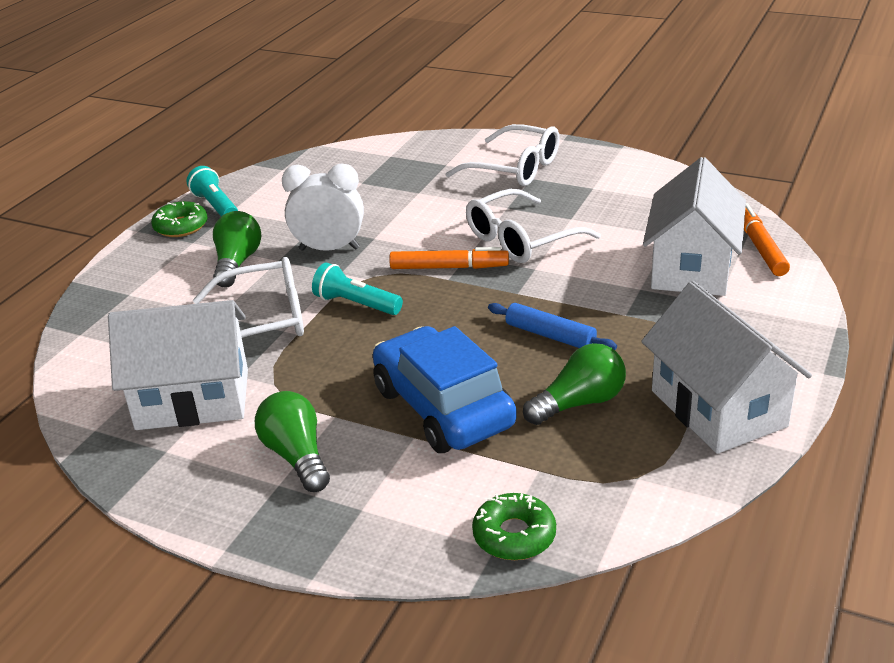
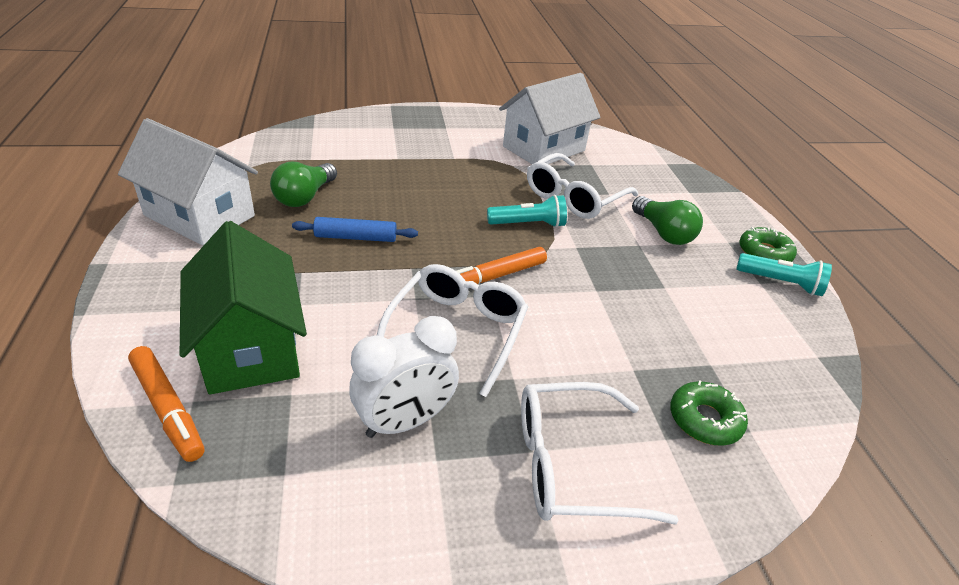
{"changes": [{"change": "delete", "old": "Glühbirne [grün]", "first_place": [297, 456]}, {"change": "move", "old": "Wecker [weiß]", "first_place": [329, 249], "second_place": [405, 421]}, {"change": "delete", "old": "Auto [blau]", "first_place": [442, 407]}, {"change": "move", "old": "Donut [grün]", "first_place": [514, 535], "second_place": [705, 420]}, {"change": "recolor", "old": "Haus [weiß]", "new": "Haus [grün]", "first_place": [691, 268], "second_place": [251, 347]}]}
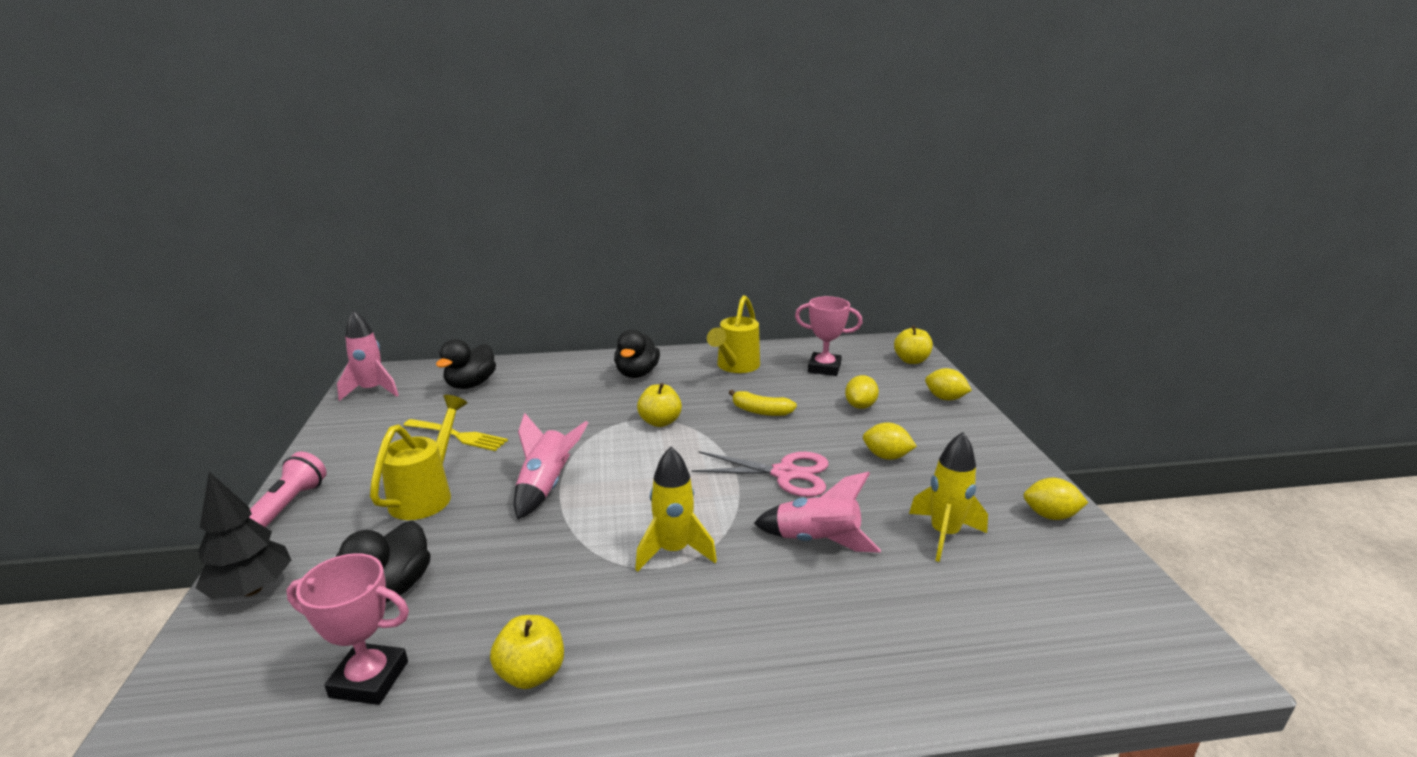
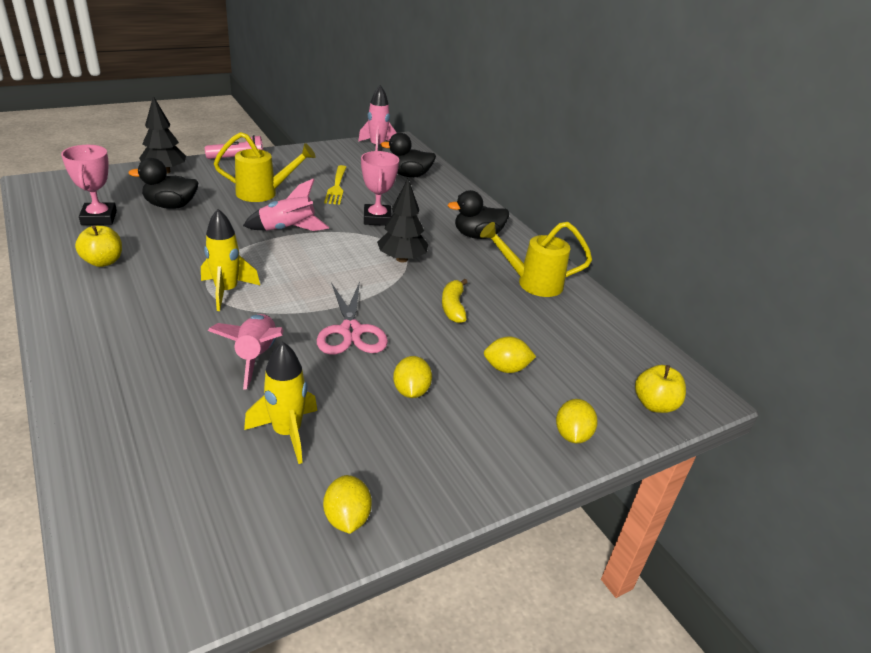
{"changes": [{"change": "replace", "old": "Apfel [gelb]", "new": "Baum [schwarz]", "first_place": [660, 422], "second_place": [402, 259]}, {"change": "move", "old": "Pokal [rosa]", "first_place": [824, 368], "second_place": [377, 219]}]}
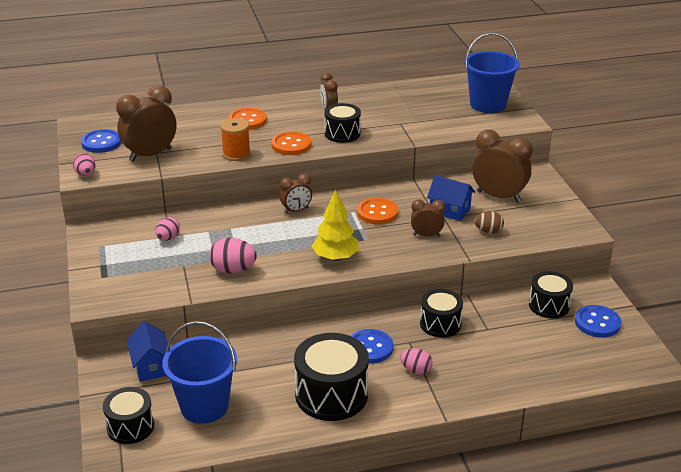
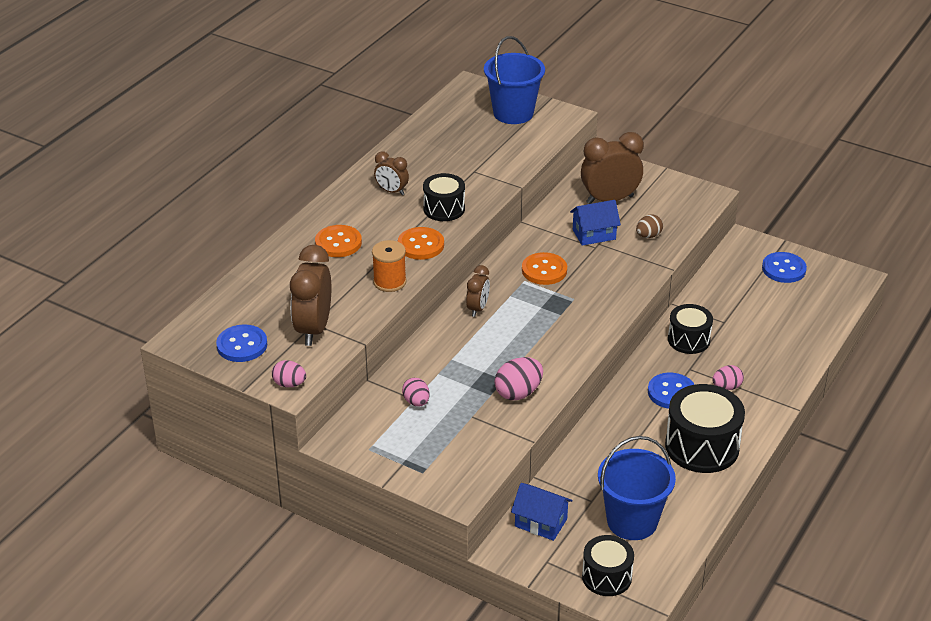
{"changes": [{"change": "delete", "old": "Baum [gelb]", "first_place": [335, 257]}, {"change": "delete", "old": "Wecker [braun]", "first_place": [426, 235]}, {"change": "delete", "old": "Trommel [schwarz]", "first_place": [549, 305]}]}
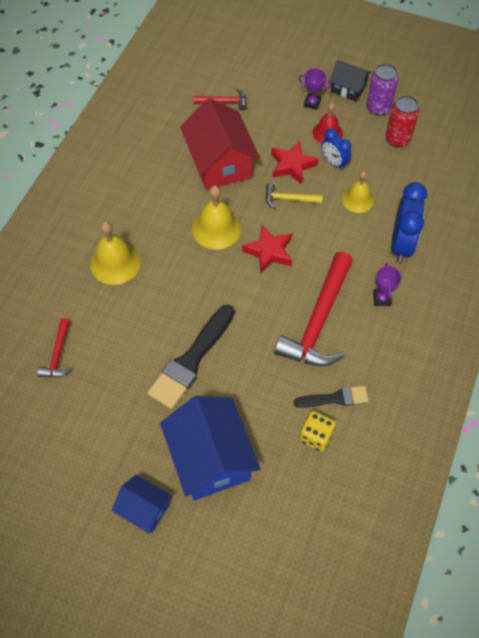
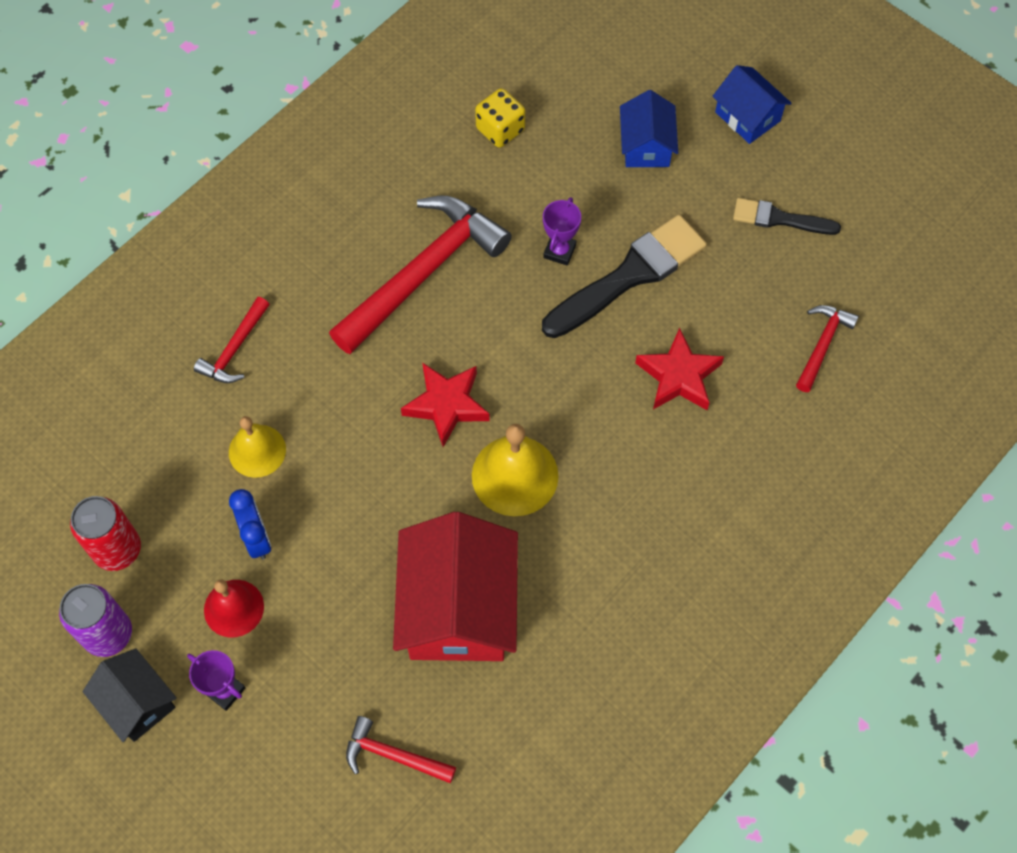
{"changes": [{"change": "delete", "old": "Glocke [gelb]", "first_place": [115, 263]}, {"change": "resize", "old": "Haus [blau]", "first_place": [210, 458], "second_place": [646, 146], "factor": 0.54}, {"change": "delete", "old": "Hammer [gelb]", "first_place": [289, 199]}, {"change": "move", "old": "Stern [rot]", "first_place": [292, 165], "second_place": [678, 376]}, {"change": "move", "old": "Pinsel [schwarz]", "first_place": [335, 398], "second_place": [779, 219]}, {"change": "move", "old": "Pokal [lila]", "first_place": [381, 298], "second_place": [559, 251]}, {"change": "replace", "old": "Wecker [blau]", "new": "Hammer [rot]", "first_place": [401, 244], "second_place": [234, 349]}]}
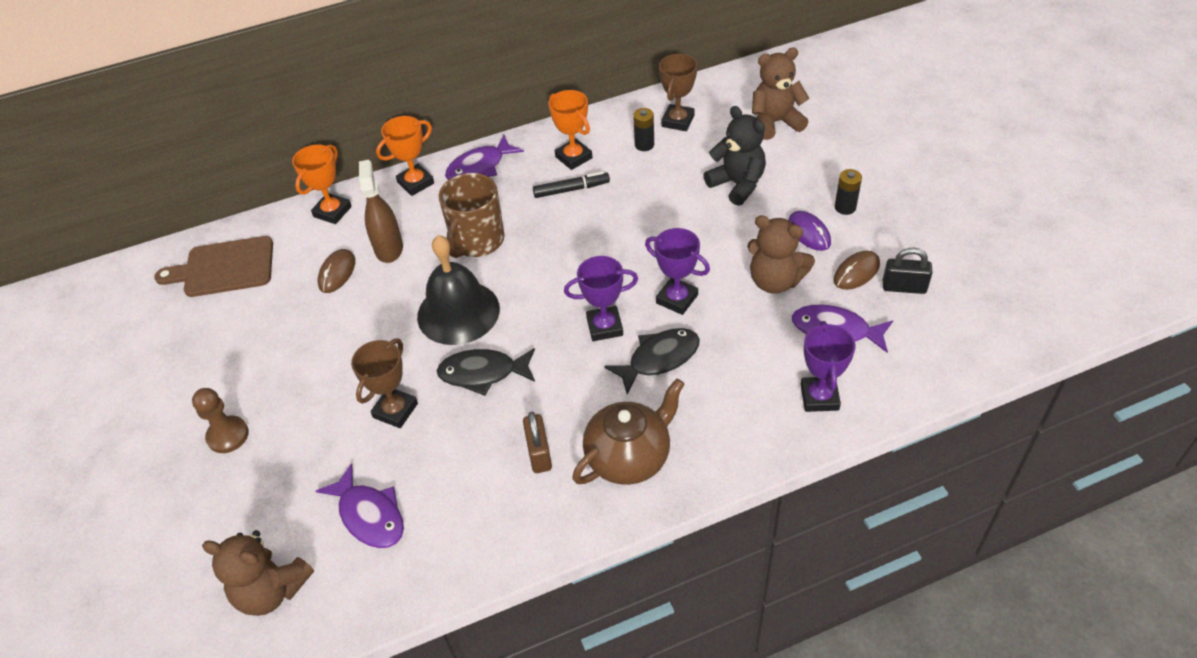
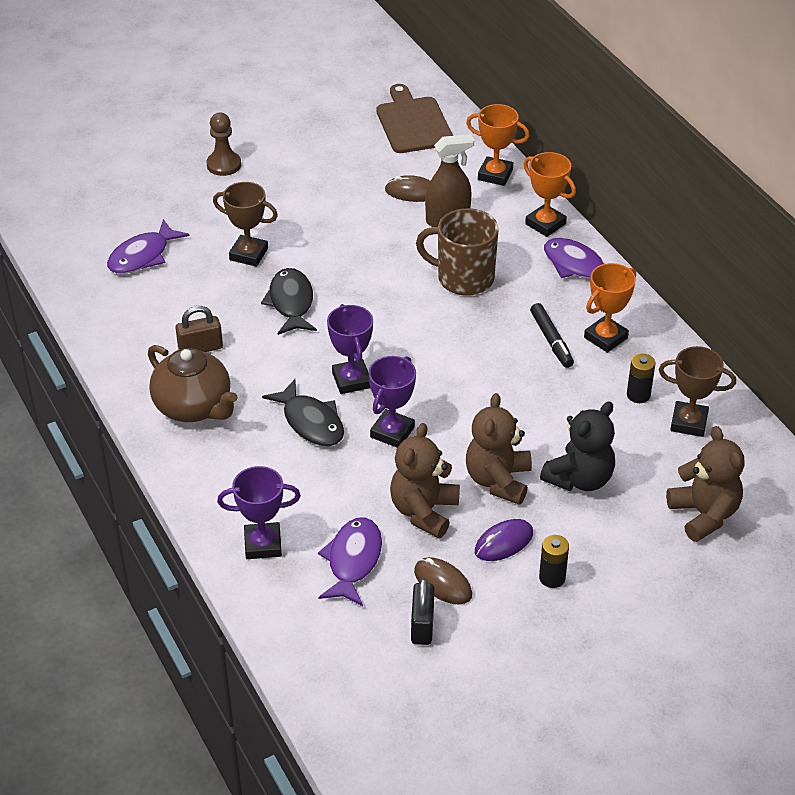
{"changes": [{"change": "move", "old": "Teddybär [braun]", "first_place": [271, 590], "second_place": [498, 480]}, {"change": "delete", "old": "Glocke [schwarz]", "first_place": [458, 312]}]}
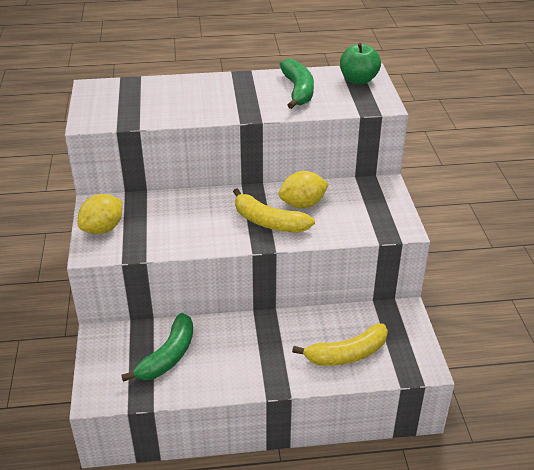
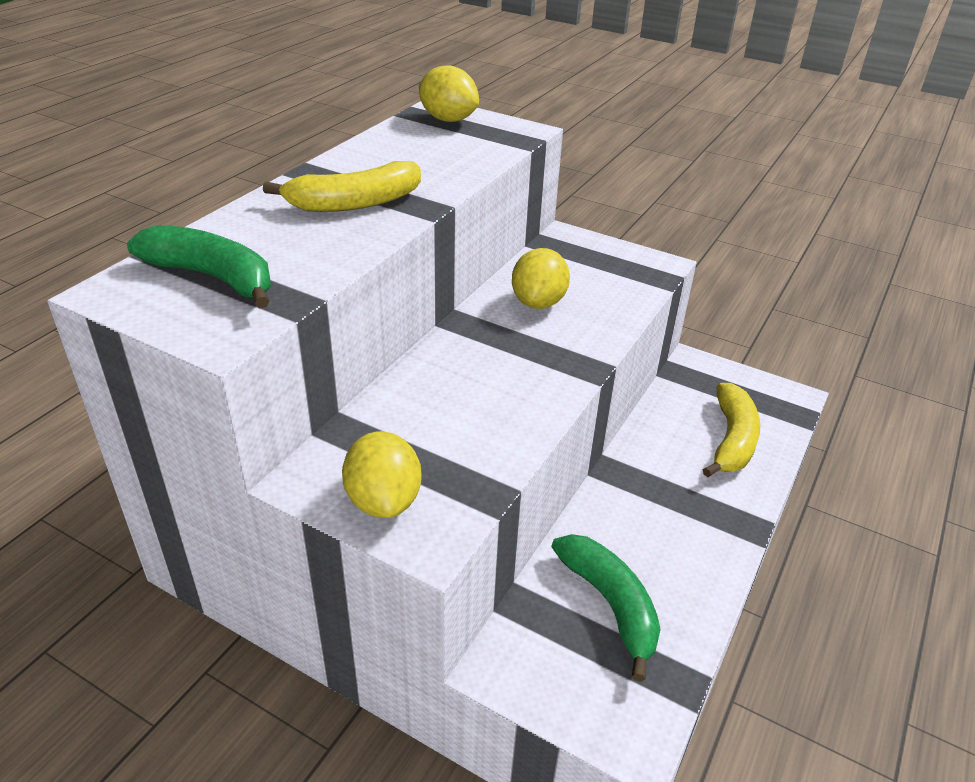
{"changes": [{"change": "move", "old": "Banane [gelb]", "first_place": [269, 222], "second_place": [354, 203]}, {"change": "move", "old": "Banane [grün]", "first_place": [298, 90], "second_place": [212, 277]}, {"change": "replace", "old": "Apfel [grün]", "new": "Zitrone [gelb]", "first_place": [358, 80], "second_place": [448, 119]}]}
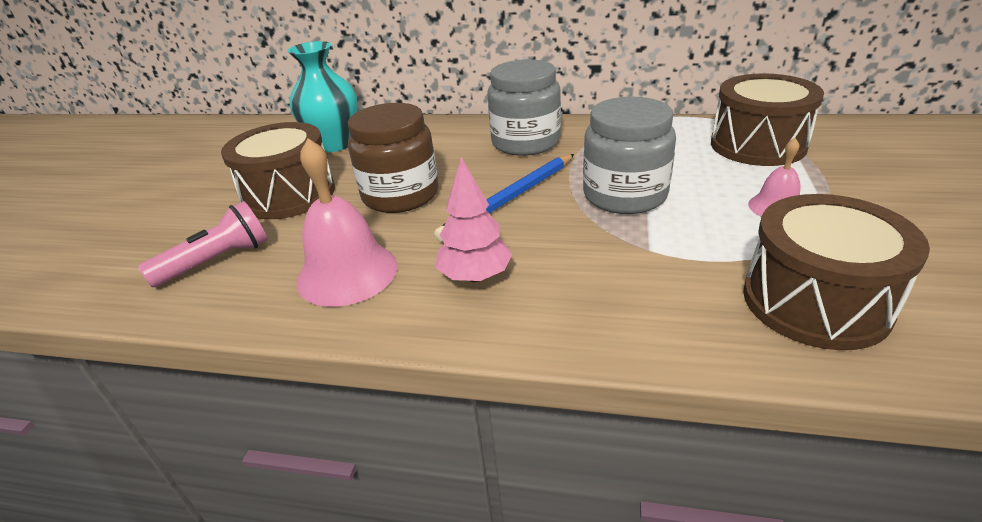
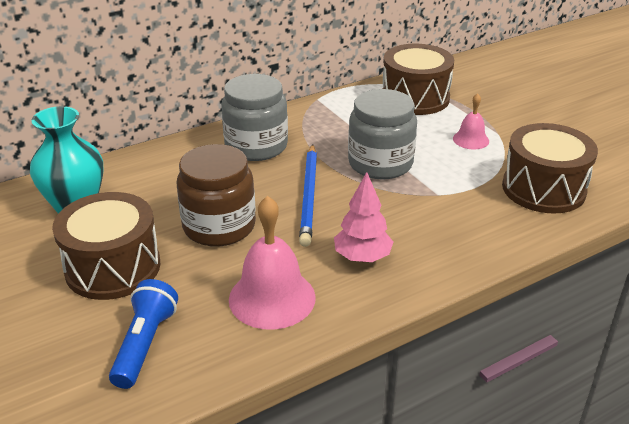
{"changes": [{"change": "recolor", "old": "Taschenlampe [rosa]", "new": "Taschenlampe [blau]", "first_place": [217, 261], "second_place": [145, 344]}]}
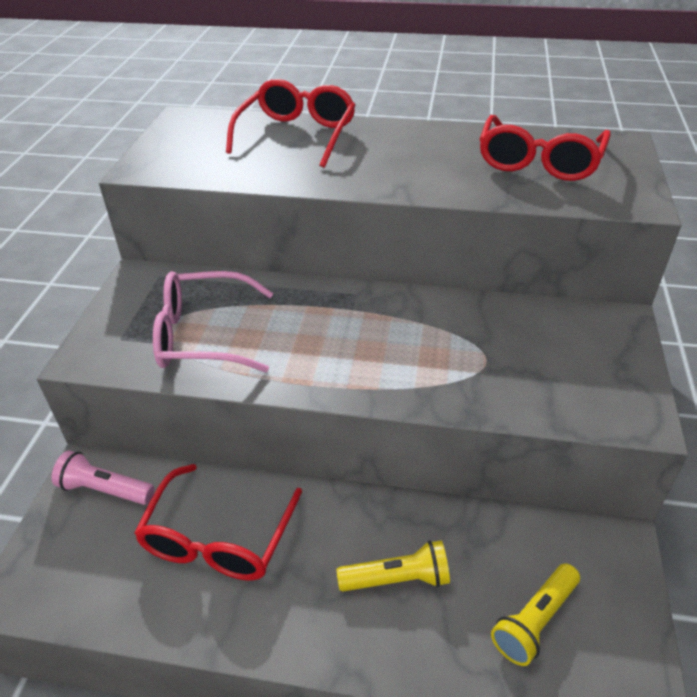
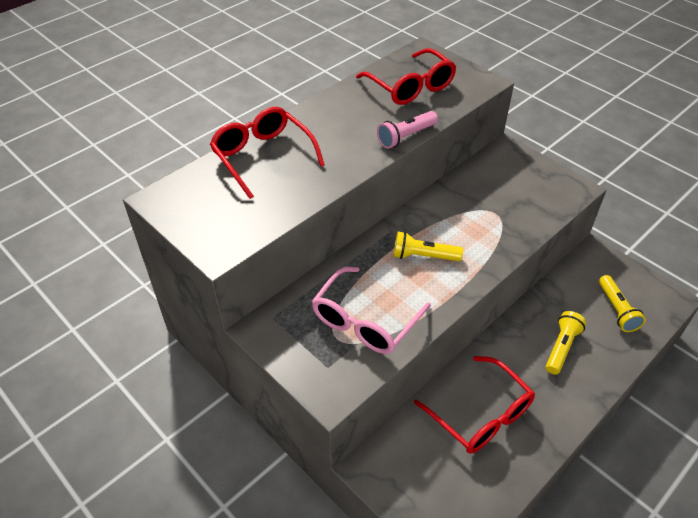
{"changes": [{"change": "move", "old": "Taschenlampe [rosa]", "first_place": [105, 490], "second_place": [406, 137]}, {"change": "insert", "new": "Taschenlampe [gelb]", "second_place": [424, 256]}]}
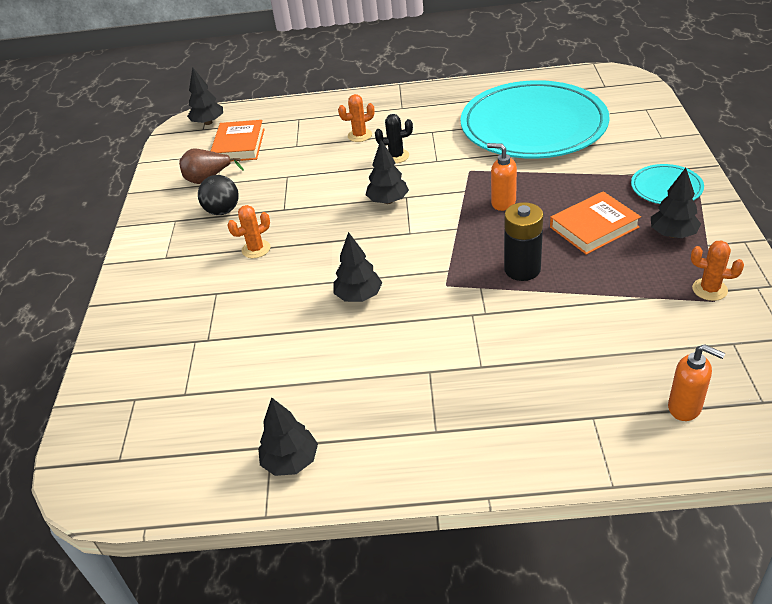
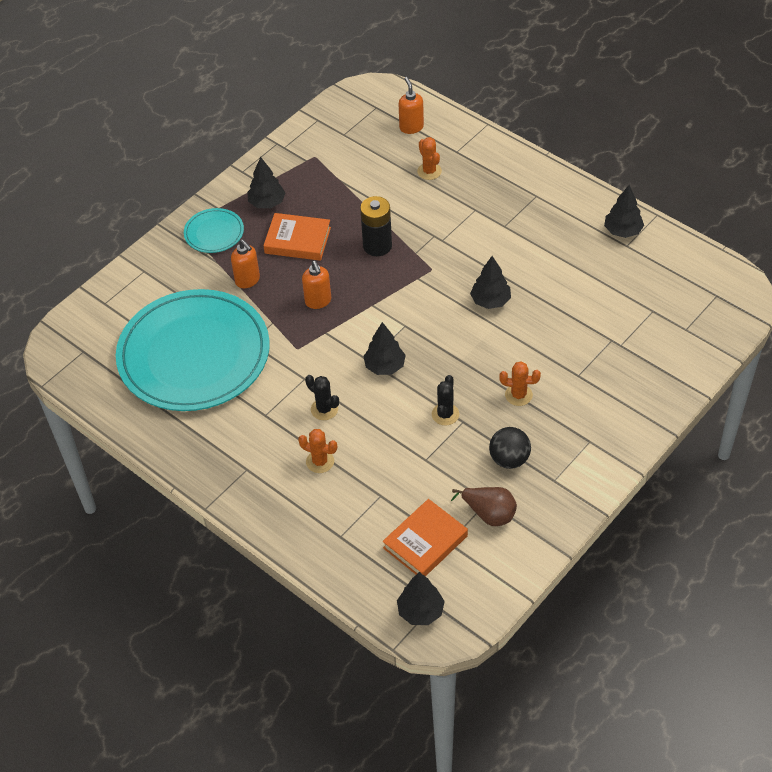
{"changes": [{"change": "move", "old": "Kaktus [orange]", "first_place": [709, 289], "second_place": [429, 171]}, {"change": "insert", "new": "Seifenspender [orange]", "second_place": [248, 280]}, {"change": "insert", "new": "Kaktus [schwarz]", "second_place": [445, 414]}]}
